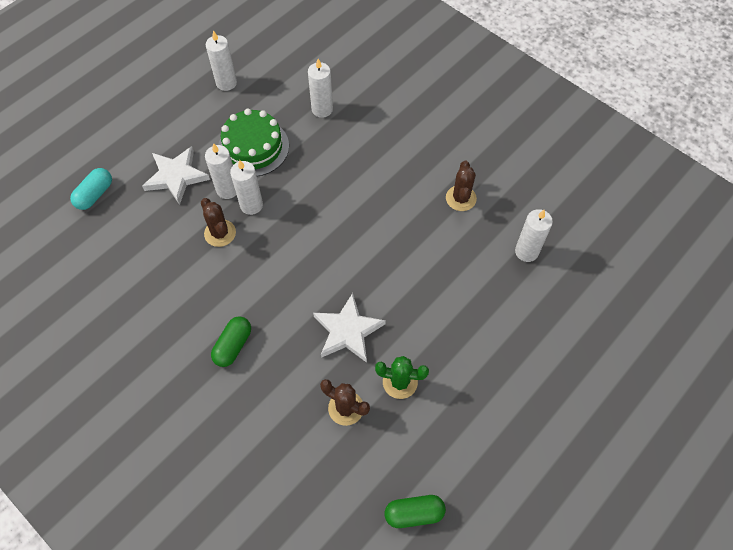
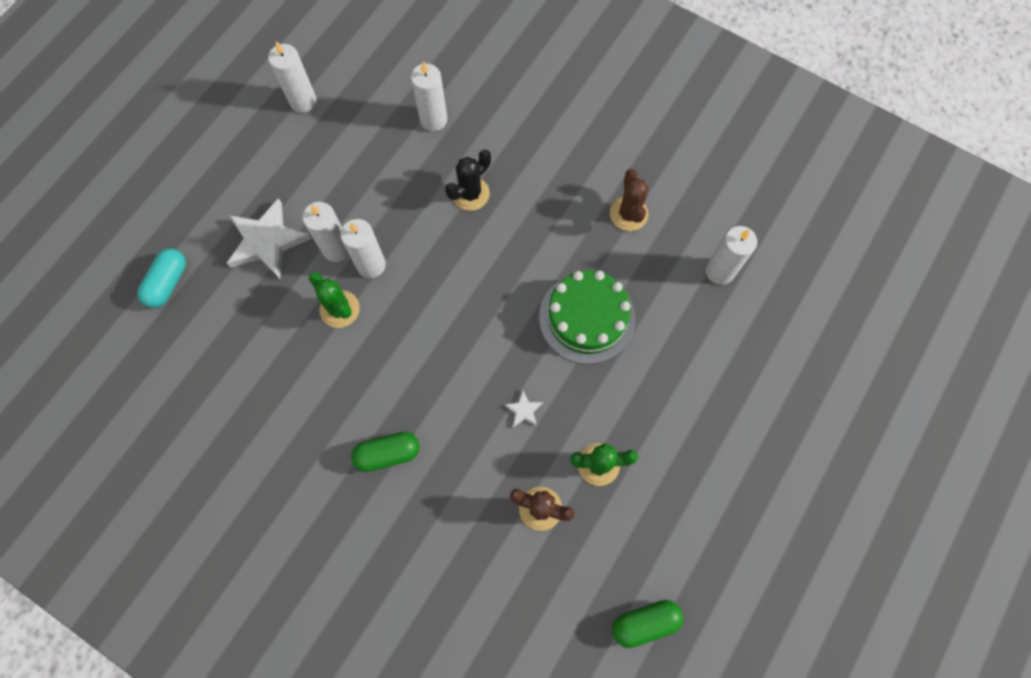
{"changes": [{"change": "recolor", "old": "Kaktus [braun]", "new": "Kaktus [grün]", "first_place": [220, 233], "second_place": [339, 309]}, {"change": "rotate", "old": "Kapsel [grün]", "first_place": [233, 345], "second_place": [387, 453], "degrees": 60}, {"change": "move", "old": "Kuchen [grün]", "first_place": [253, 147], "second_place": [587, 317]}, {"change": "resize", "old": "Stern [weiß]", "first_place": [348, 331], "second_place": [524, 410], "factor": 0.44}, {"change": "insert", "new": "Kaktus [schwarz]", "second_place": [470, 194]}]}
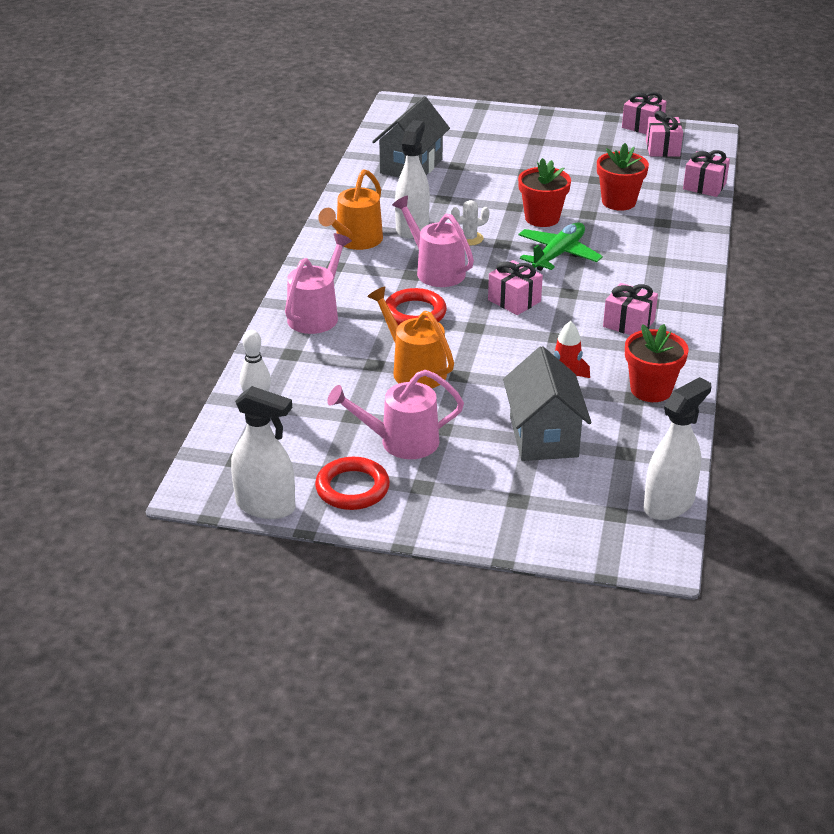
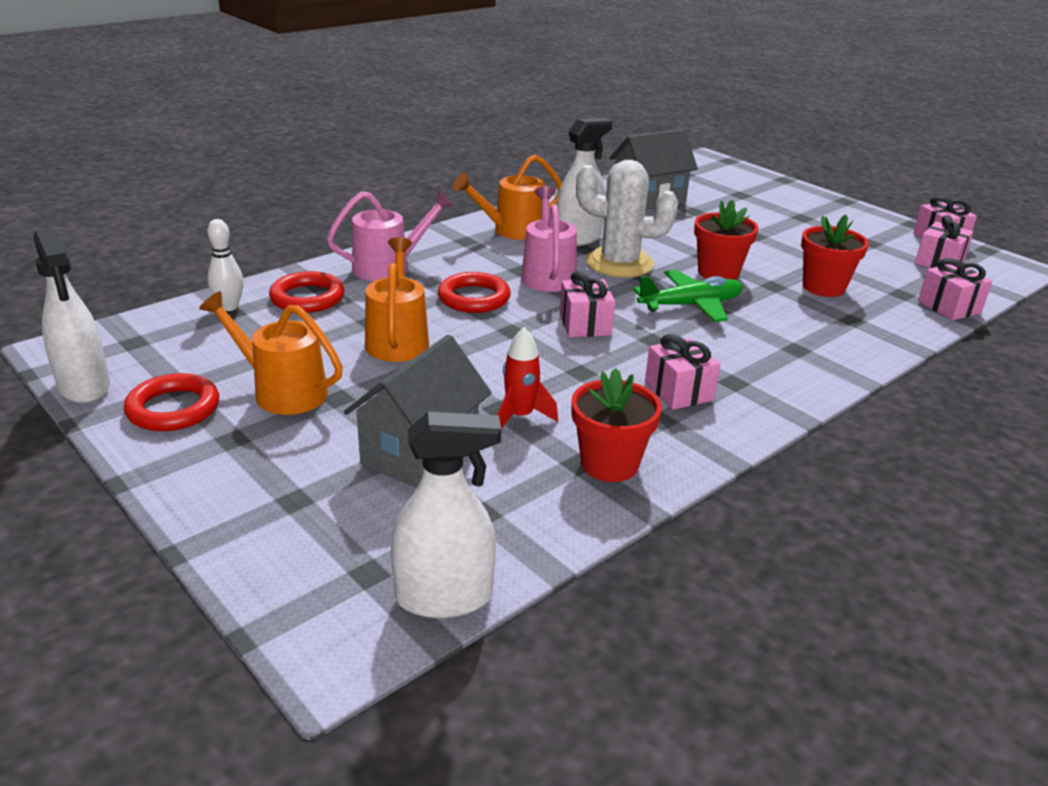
{"changes": [{"change": "recolor", "old": "Gießkanne [rosa]", "new": "Gießkanne [orange]", "first_place": [400, 442], "second_place": [281, 391]}, {"change": "resize", "old": "Kaktus [weiß]", "first_place": [469, 238], "second_place": [619, 263], "factor": 2.17}, {"change": "insert", "new": "Ring [rot]", "second_place": [307, 298]}]}
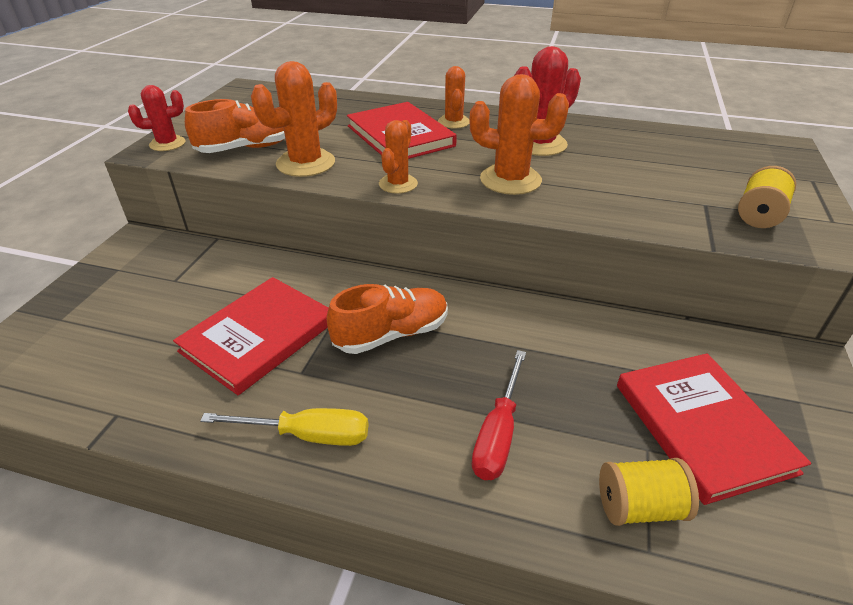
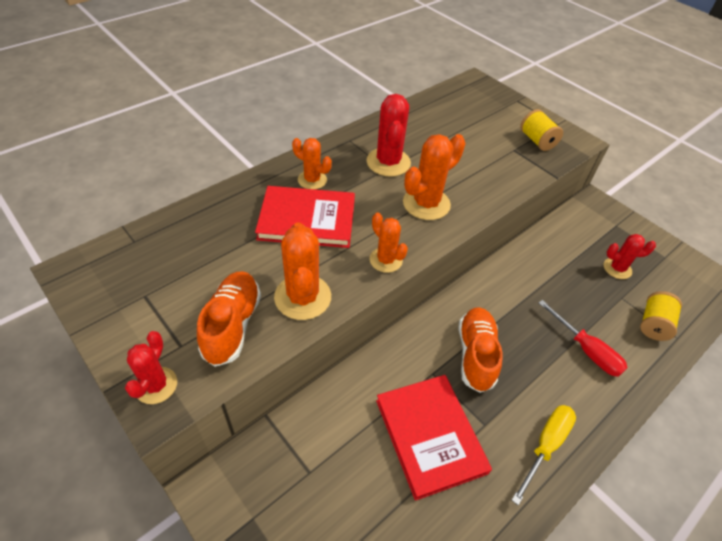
{"changes": [{"change": "replace", "old": "Buch [rot]", "new": "Kaktus [rot]", "first_place": [702, 427], "second_place": [617, 268]}]}
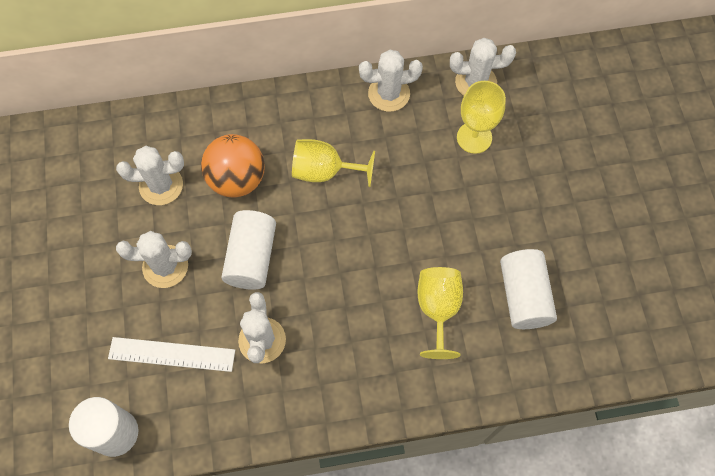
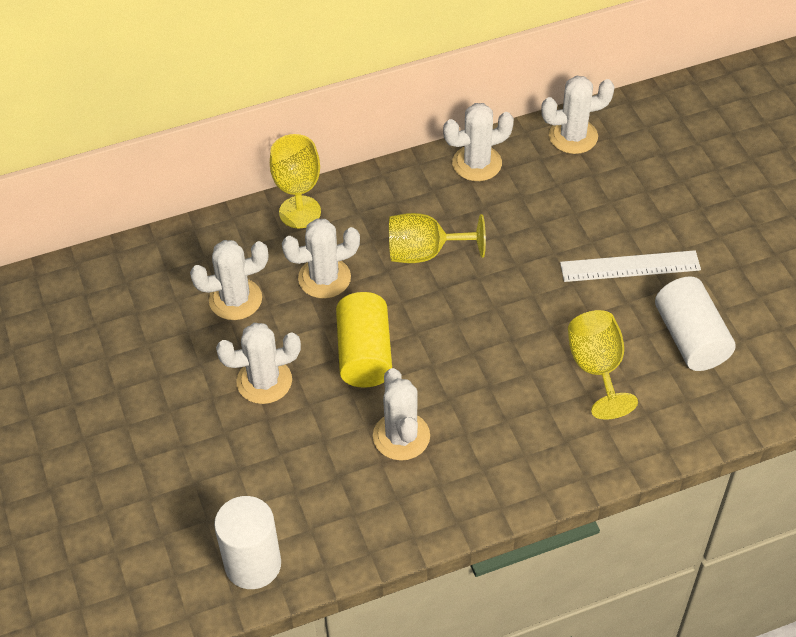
{"changes": [{"change": "move", "old": "Lineal [weiß]", "first_place": [172, 354], "second_place": [630, 266]}, {"change": "replace", "old": "Ball [orange]", "new": "Kaktus [weiß]", "first_place": [237, 179], "second_place": [324, 278]}, {"change": "recolor", "old": "Vollzylinder [weiß]", "new": "Vollzylinder [gelb]", "first_place": [252, 257], "second_place": [364, 354]}, {"change": "move", "old": "Kelch [gelb]", "first_place": [474, 137], "second_place": [300, 212]}]}
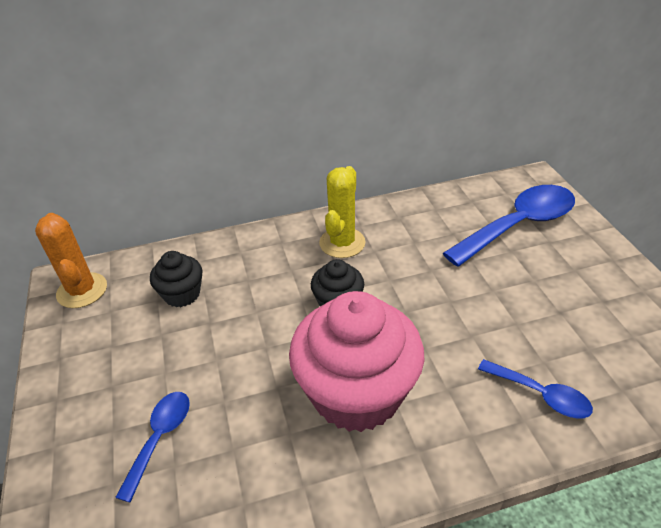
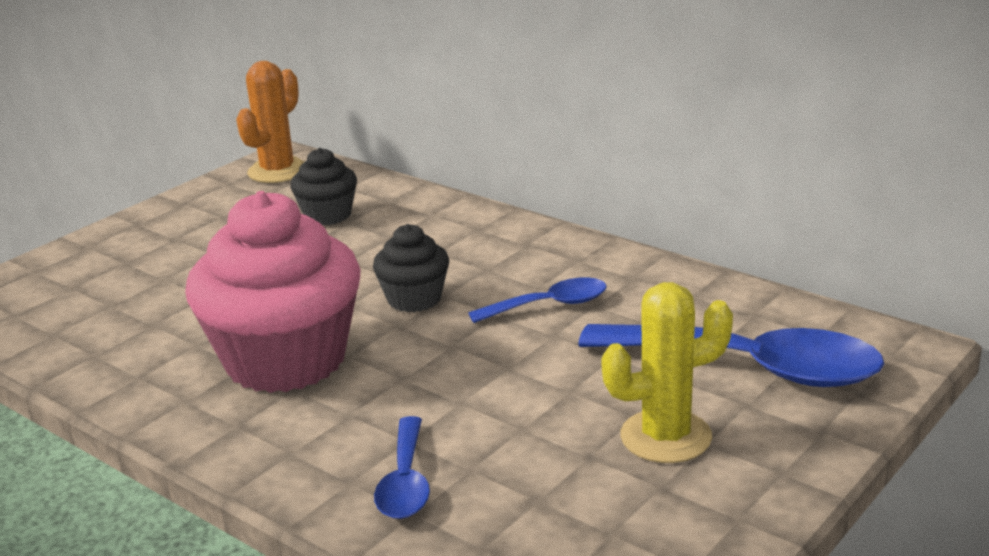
{"changes": [{"change": "move", "old": "Löffel [blau]", "first_place": [160, 438], "second_place": [549, 305]}, {"change": "move", "old": "Kaktus [gelb]", "first_place": [342, 243], "second_place": [666, 437]}]}
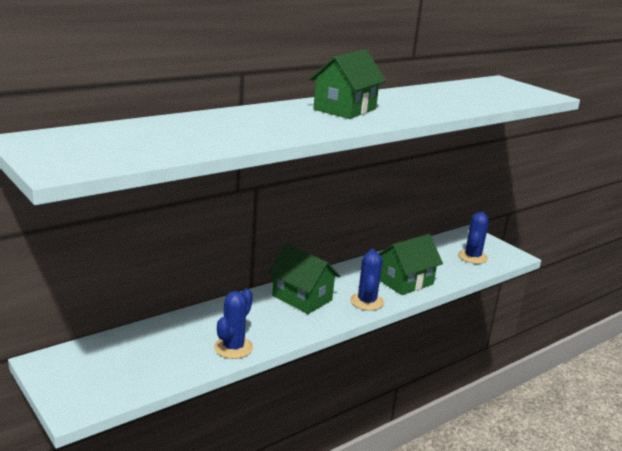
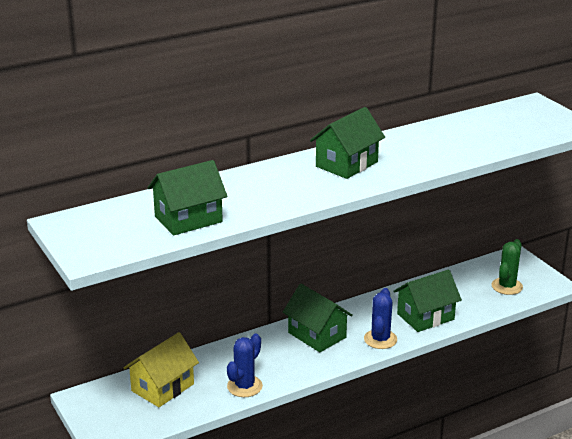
{"changes": [{"change": "recolor", "old": "Kaktus [blau]", "new": "Kaktus [grün]", "first_place": [472, 257], "second_place": [507, 286]}, {"change": "insert", "new": "Haus [gelb]", "second_place": [162, 387]}, {"change": "insert", "new": "Haus [grün]", "second_place": [188, 219]}]}
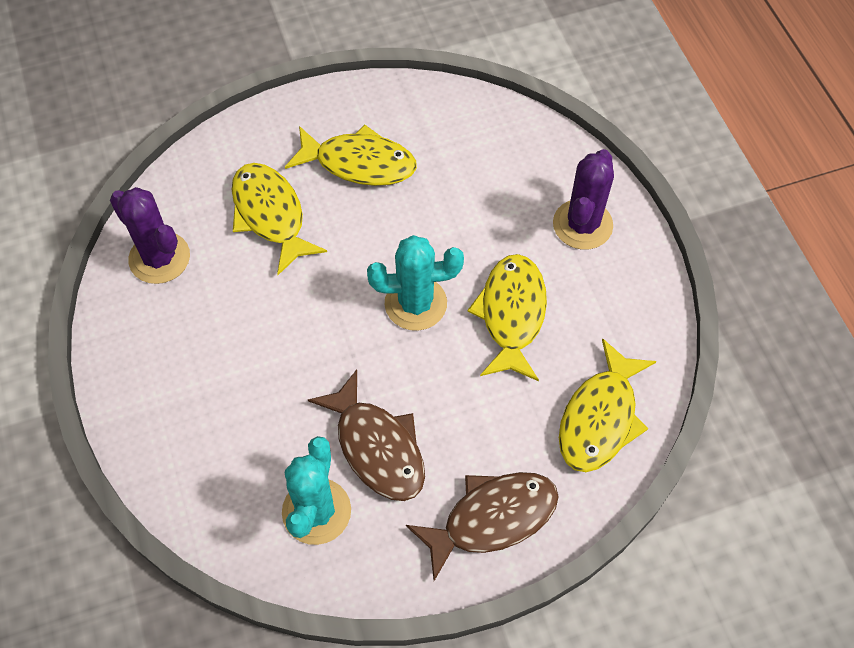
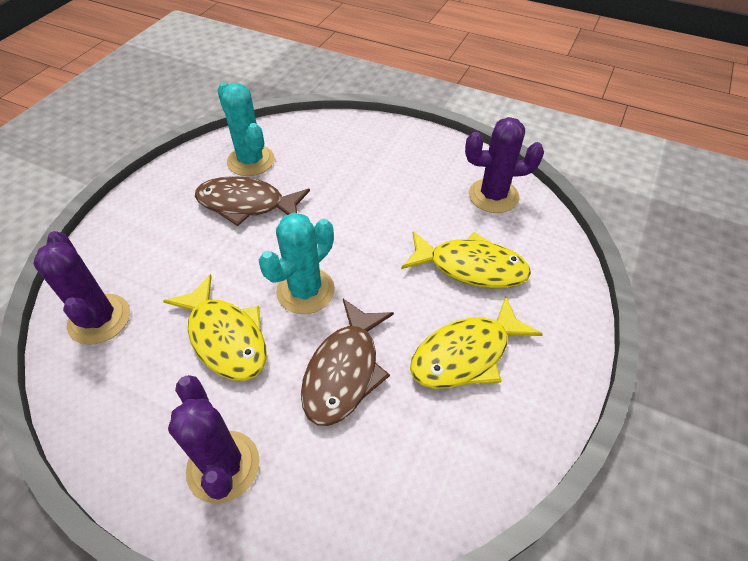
{"changes": [{"change": "move", "old": "Fisch [braun]", "first_place": [492, 518], "second_place": [344, 371]}, {"change": "replace", "old": "Fisch [gelb]", "new": "Kaktus [lila]", "first_place": [600, 418], "second_place": [99, 319]}]}
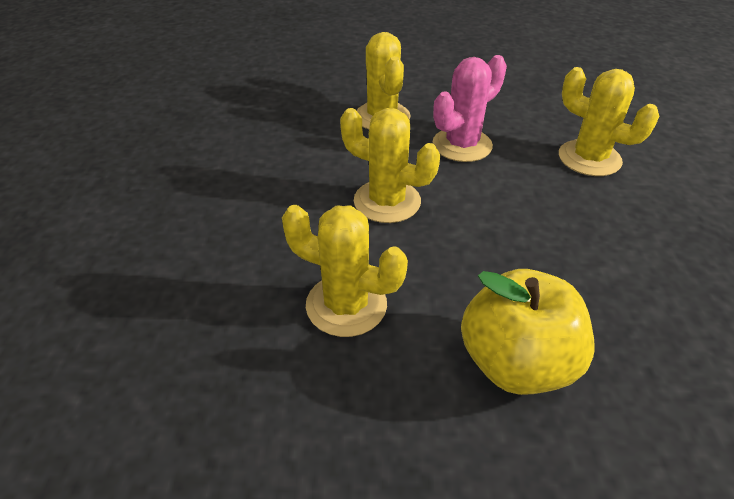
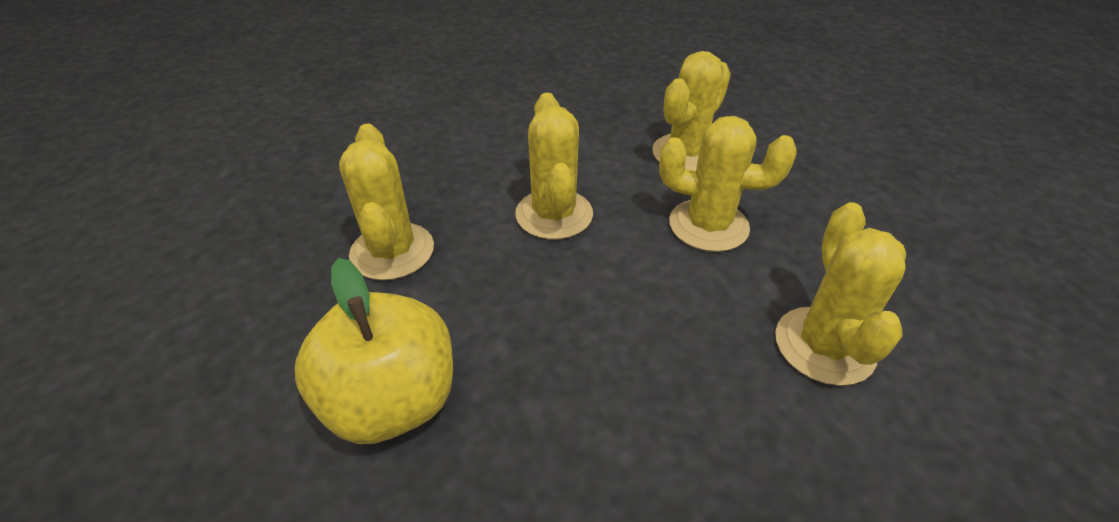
{"changes": [{"change": "recolor", "old": "Kaktus [rosa]", "new": "Kaktus [gelb]", "first_place": [462, 145], "second_place": [708, 225]}]}
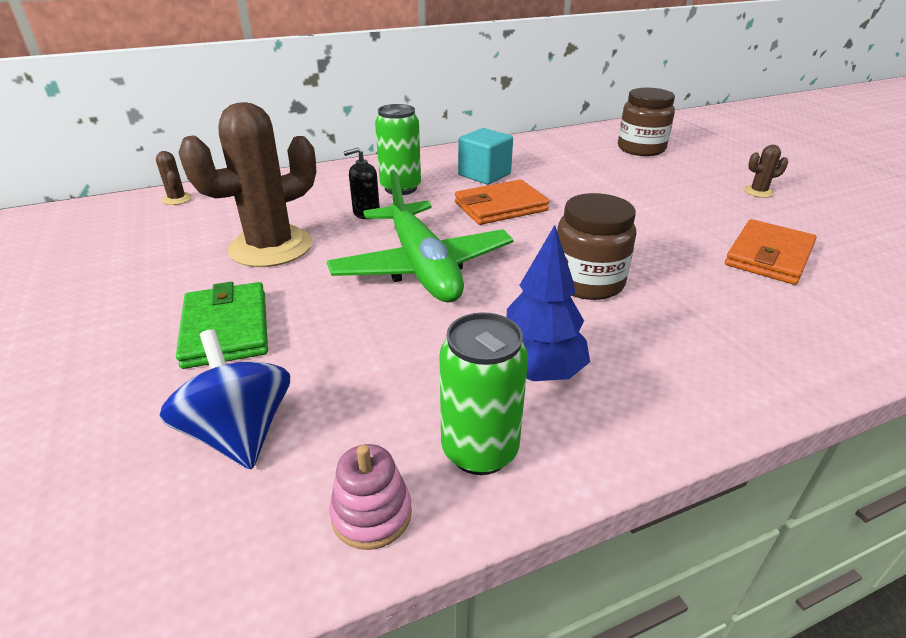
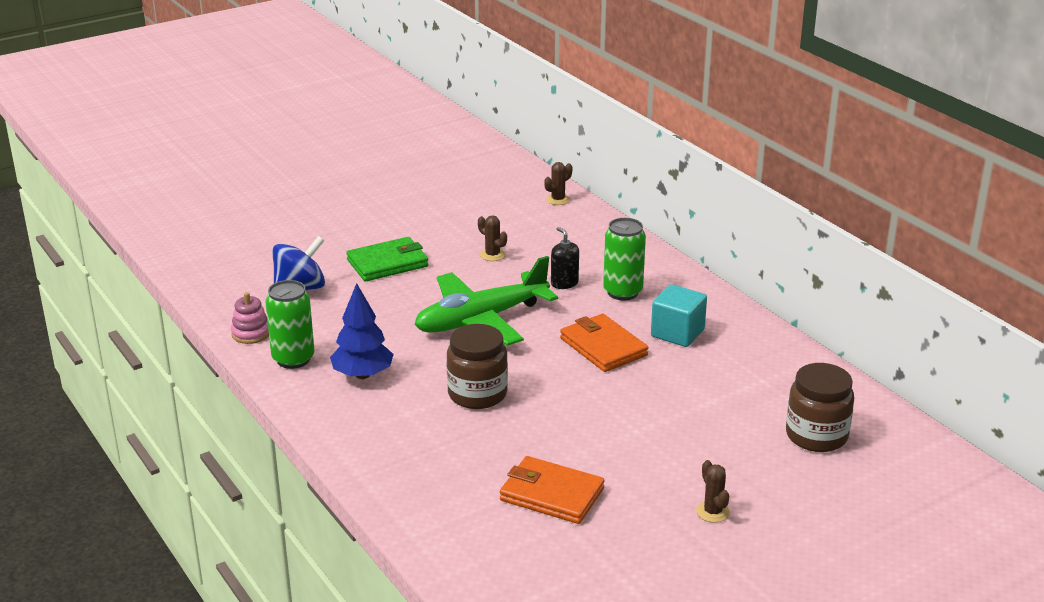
{"changes": [{"change": "resize", "old": "Kaktus [braun]", "first_place": [271, 247], "second_place": [492, 255], "factor": 0.4}]}
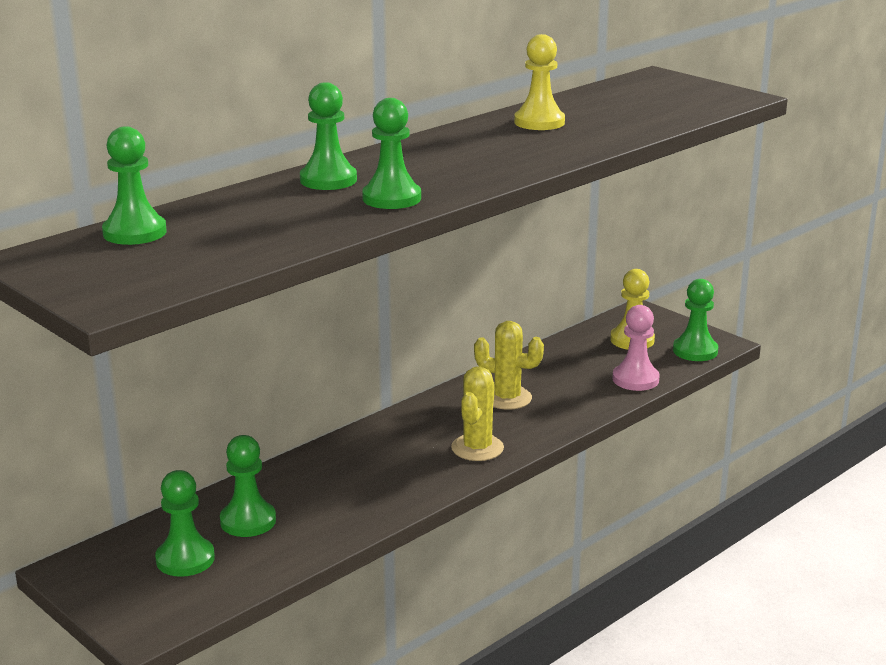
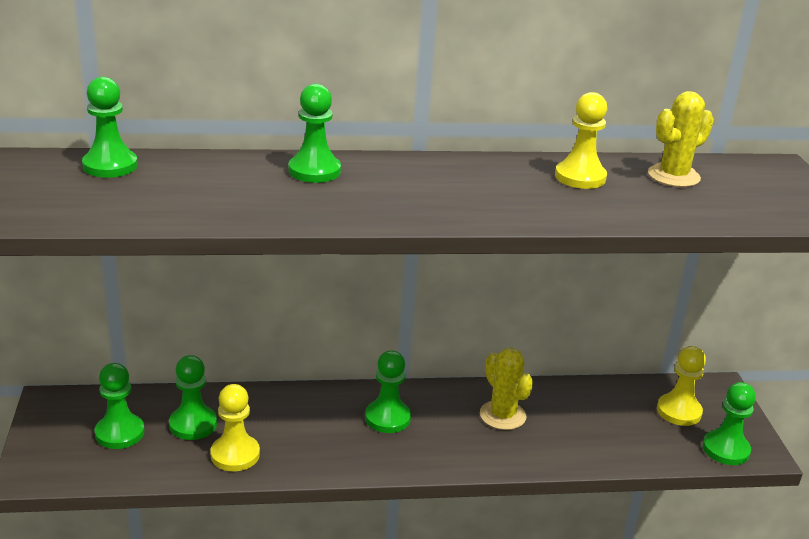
{"changes": [{"change": "move", "old": "Bauer [grün]", "first_place": [391, 198], "second_place": [387, 418]}, {"change": "move", "old": "Kaktus [gelb]", "first_place": [477, 448], "second_place": [673, 176]}, {"change": "delete", "old": "Bauer [rosa]", "first_place": [635, 379]}, {"change": "insert", "new": "Bauer [gelb]", "second_place": [235, 455]}]}
